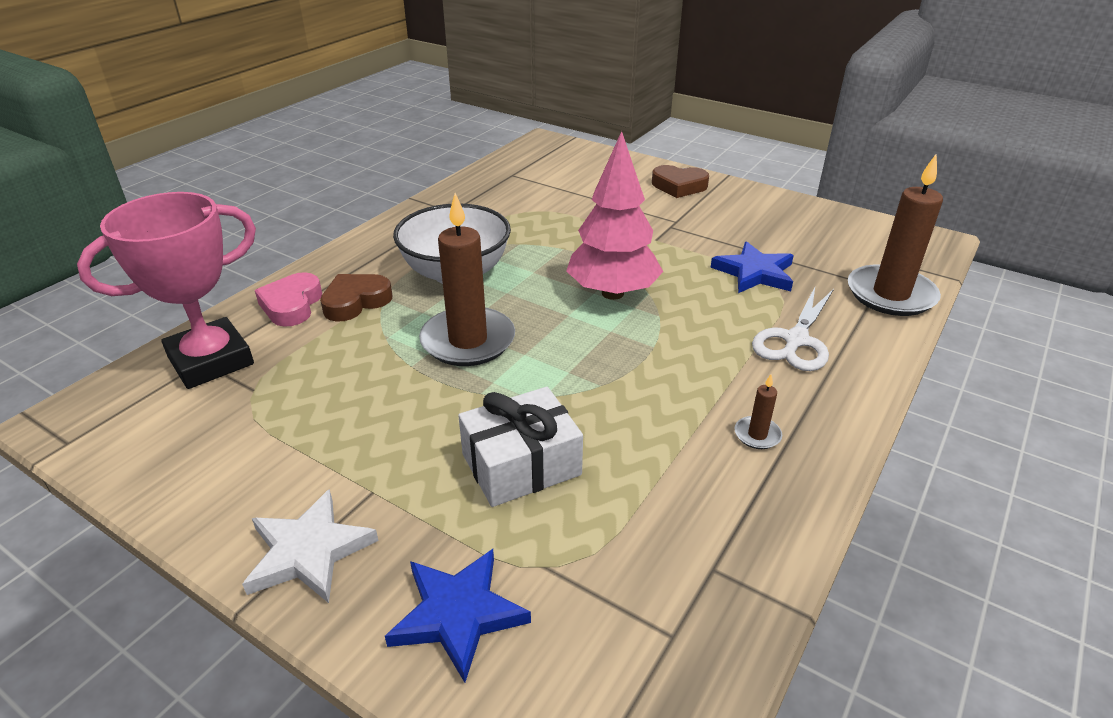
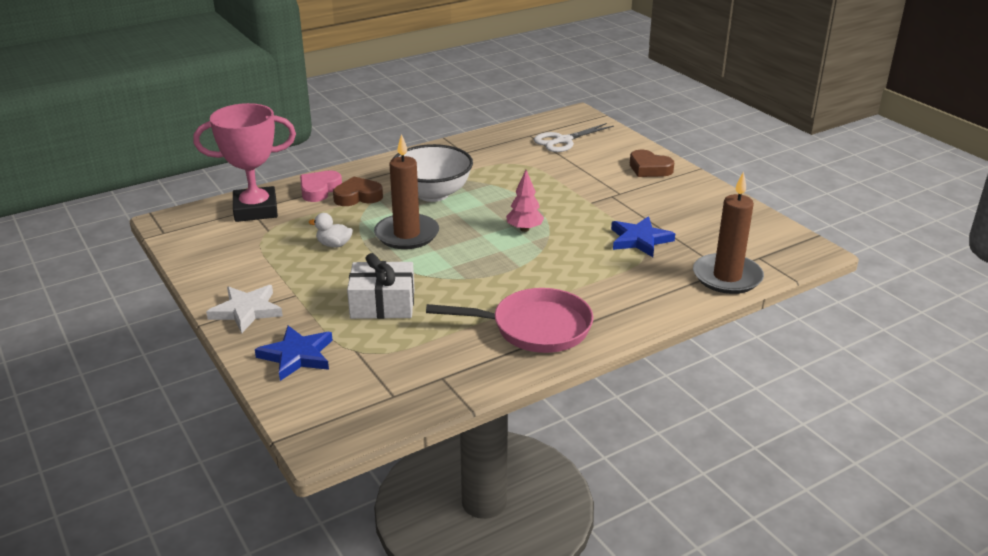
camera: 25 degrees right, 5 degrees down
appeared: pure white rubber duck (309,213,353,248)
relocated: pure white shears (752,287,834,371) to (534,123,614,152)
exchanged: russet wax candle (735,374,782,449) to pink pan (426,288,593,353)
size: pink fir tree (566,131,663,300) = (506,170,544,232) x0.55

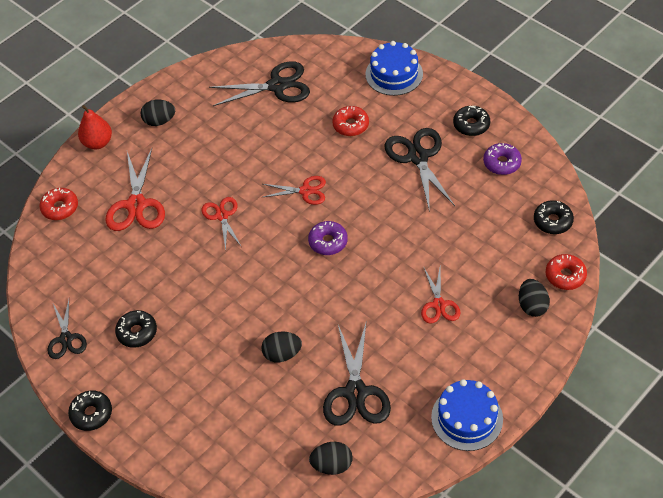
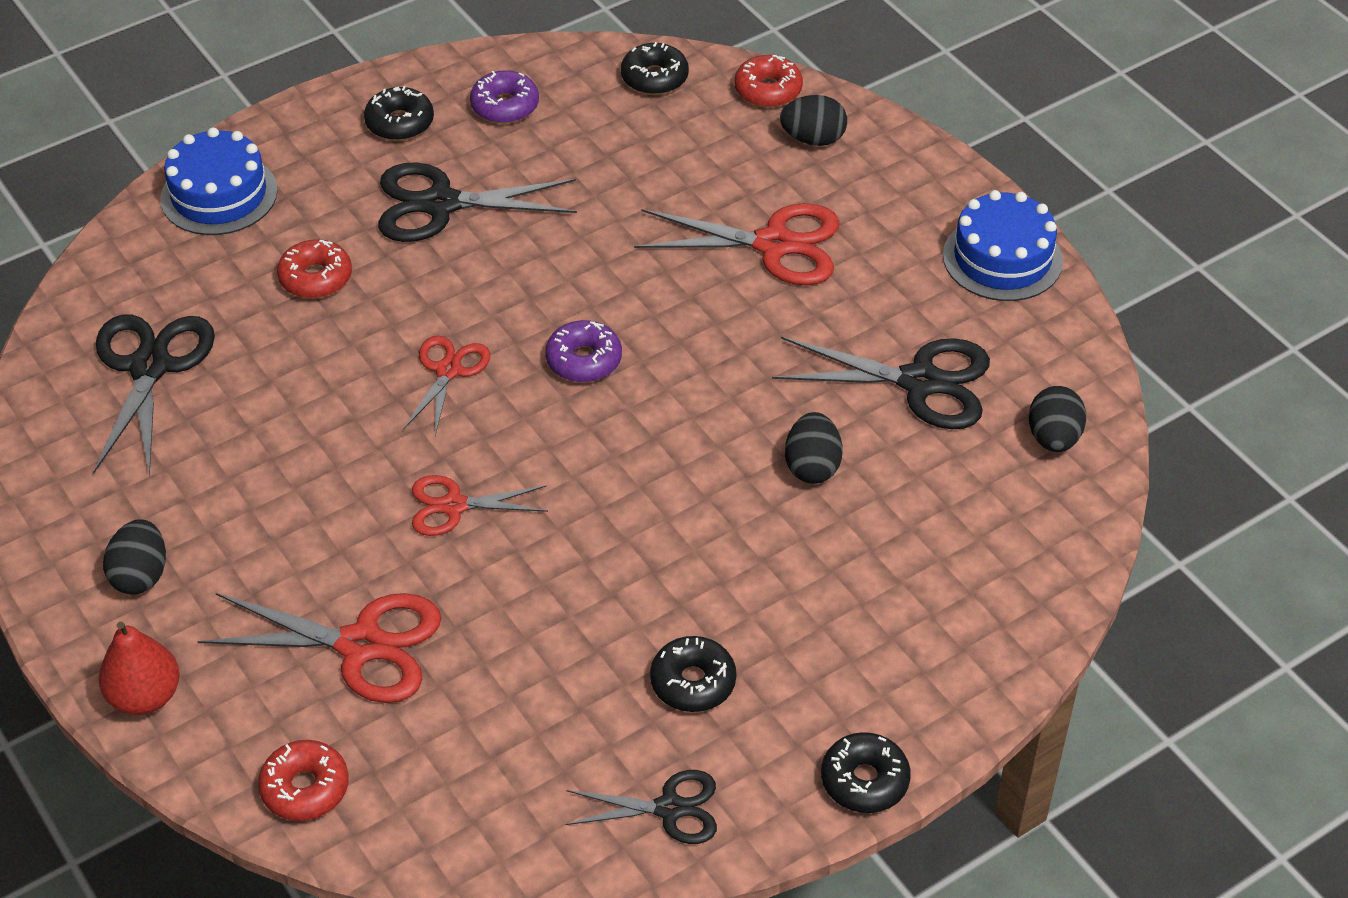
camera: 80 degrees left, 5 degrees down
size: crimson shears (421,268,461,324) = (634,203,839,285) x1.64

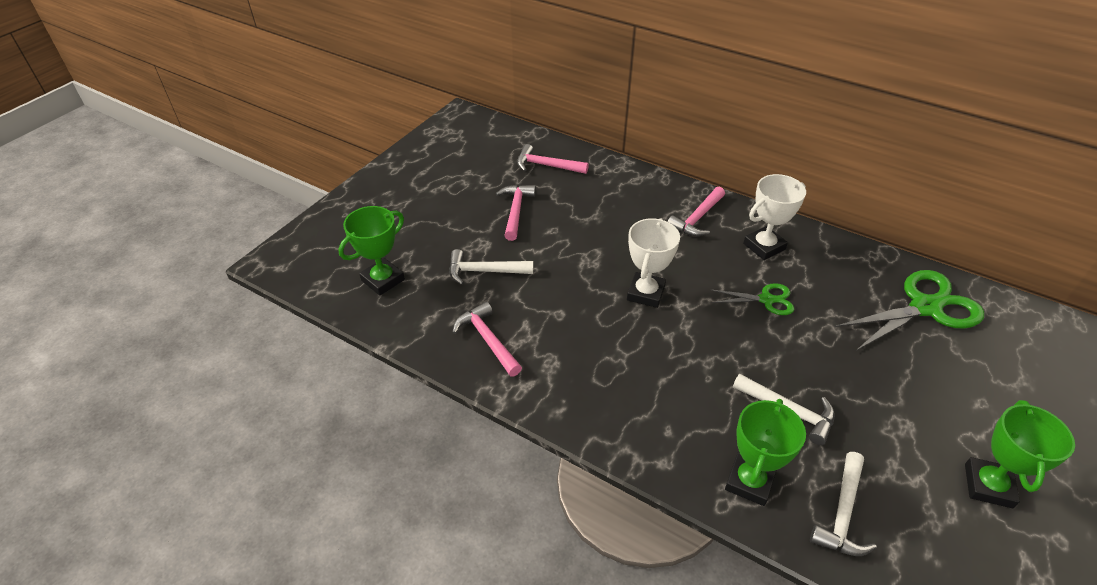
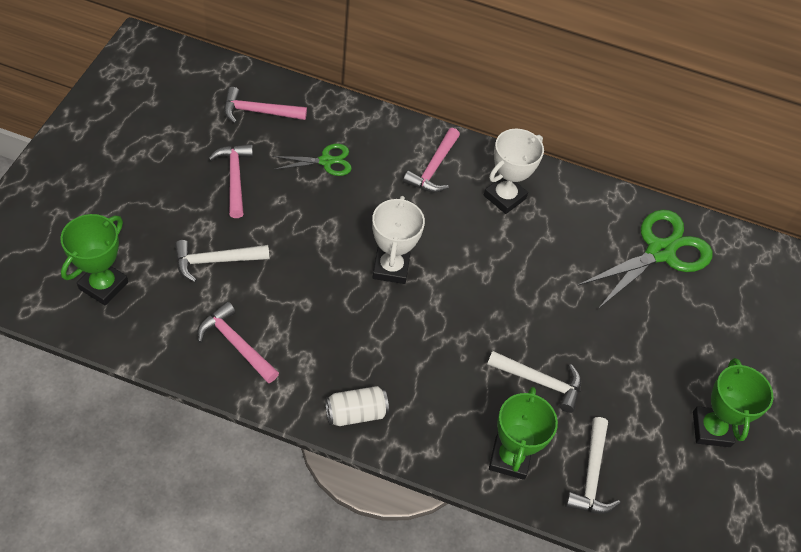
camera: 20 degrees left, 10 degrees up
appeared: pure white can (325,386,389,426)
relocated: green shears (712,283,794,315) to (272,144,352,176)

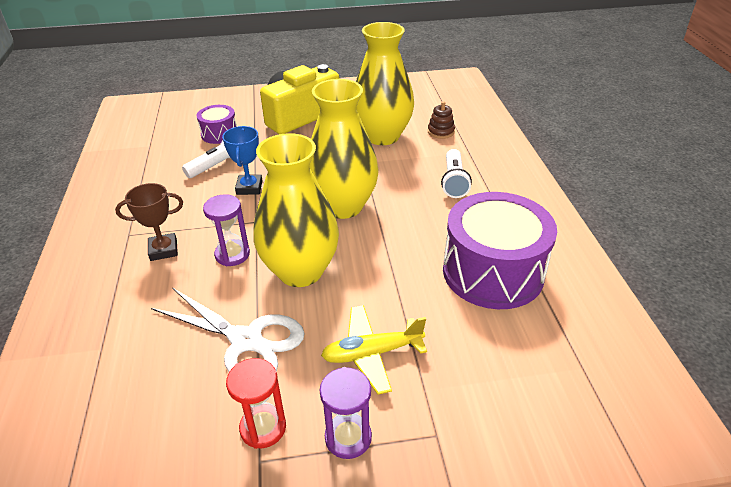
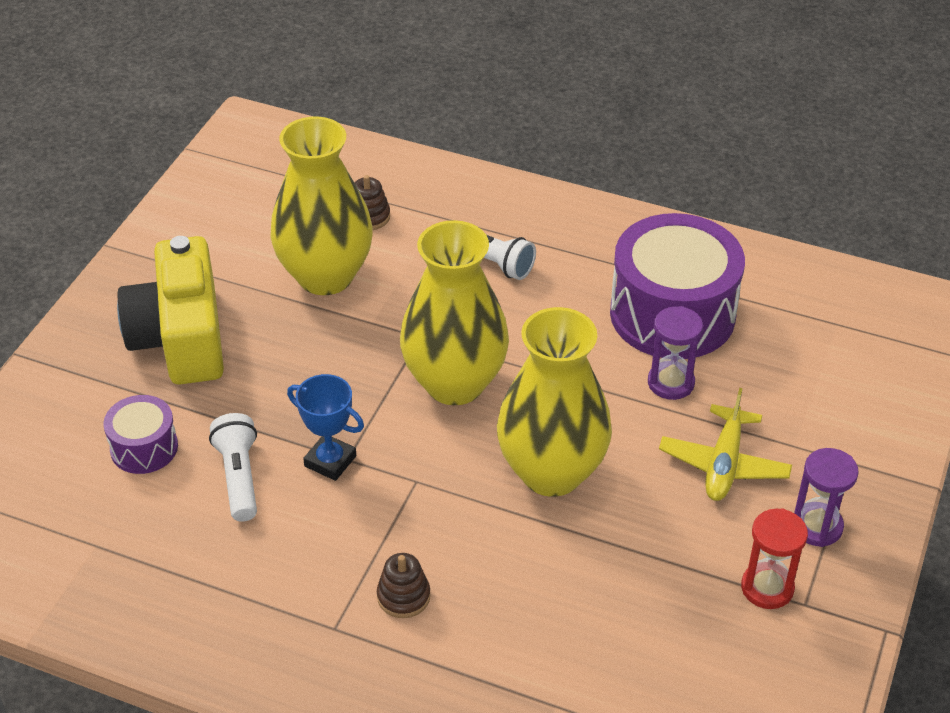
camera: 60 degrees left, 5 degrees up
missing: pure white shears (151,288,305,372)
relocated: royal purple hourglass (203,194,250,266) to (648,306,703,400)
exchanged: russet award cup (115,183,183,261) to russet ring stacker (377,553,430,618)

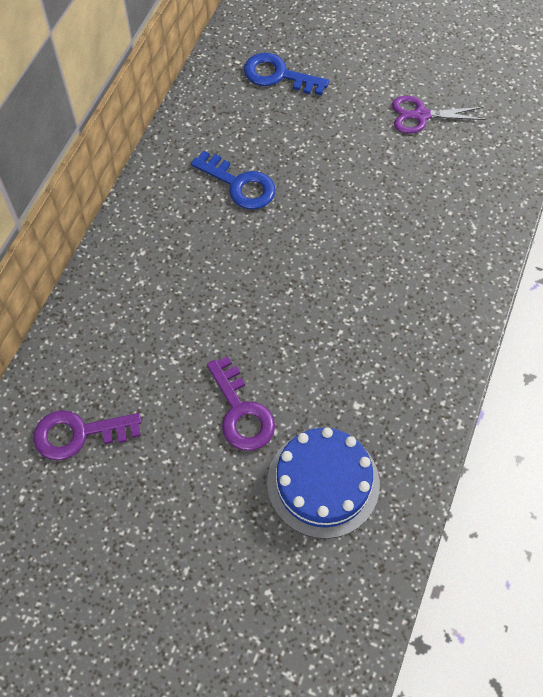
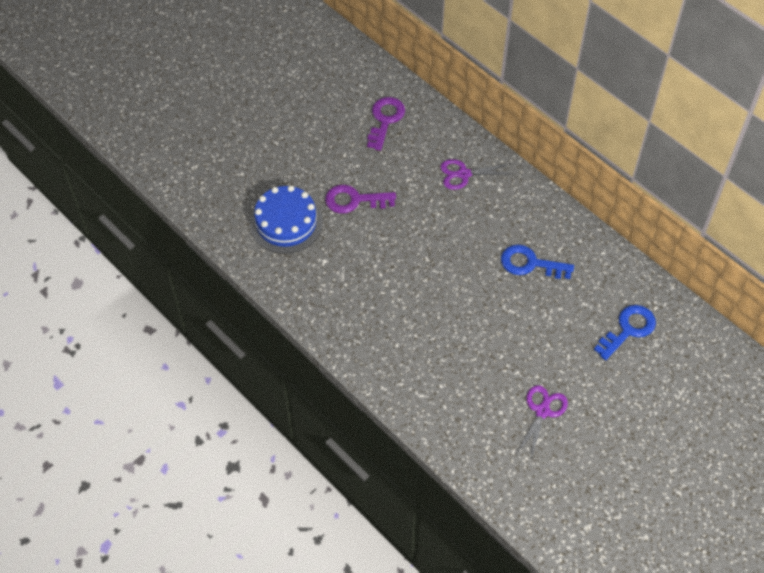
camera: 115 degrees right, 5 degrees down
appeared: royal purple shears (440,159,513,190)
spun: blue door key (191,151,275,210) = (501,244,574,279) 45 degrees clockwise

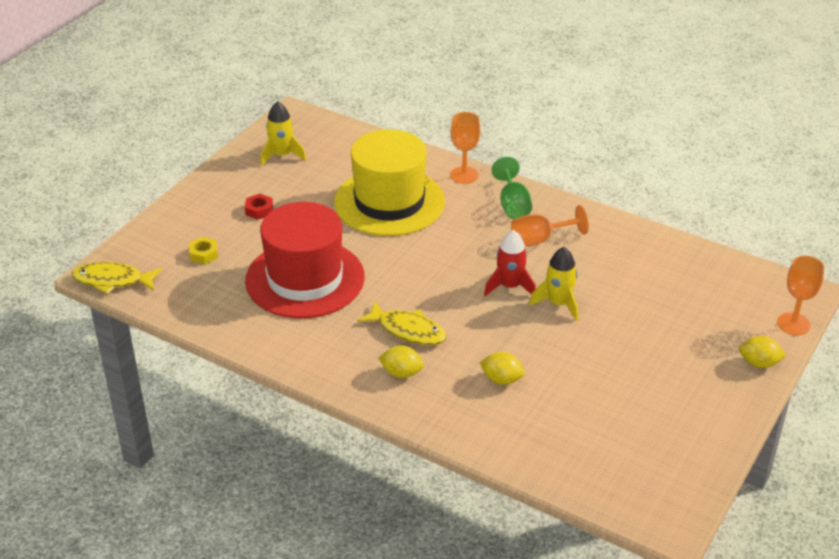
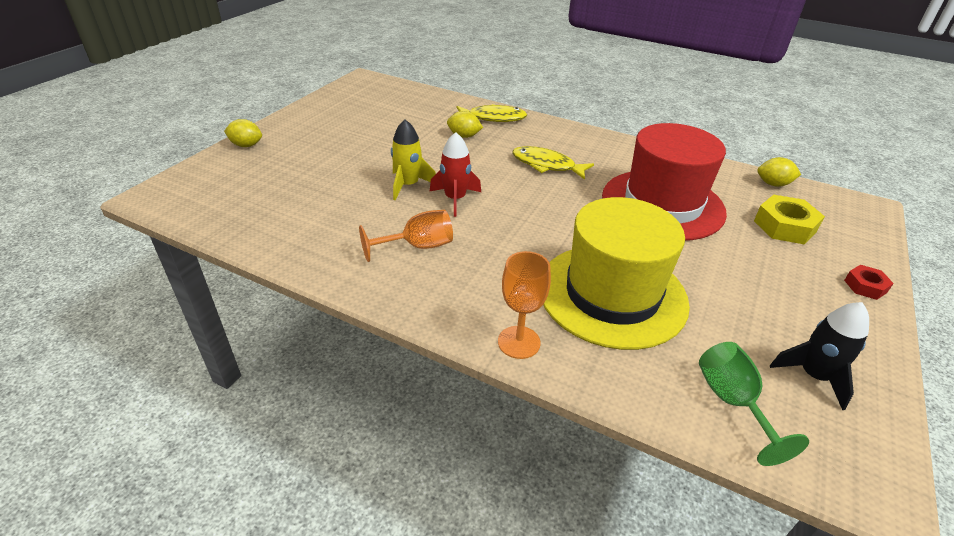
camera: 175 degrees right, 0 degrees up
missing: orange chalice (777,256,824,335)
relocated: bright yellow fish figure (72,262,162,294) to (457,104,527,122); crimson nut (245,194,273,220) to (844,265,894,300); bright yellow lemon (378,346,424,378) to (757,157,801,187); green chalice (491,157,532,219) to (699,342,809,466)
colour: bright yellow spaceship (260,101,306,166) to jet-black spaceship (770,302,869,410)
size: bright yellow nut (189,237,218,264) = (754,194,825,245) x1.73

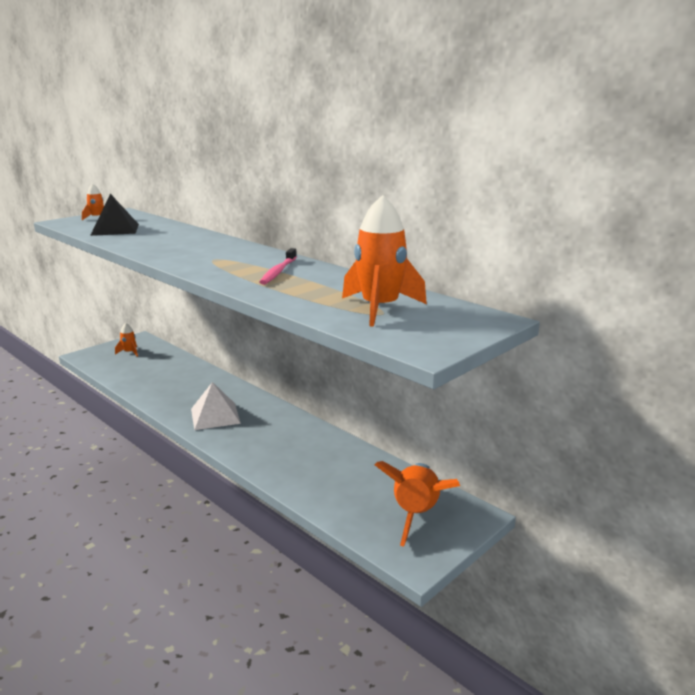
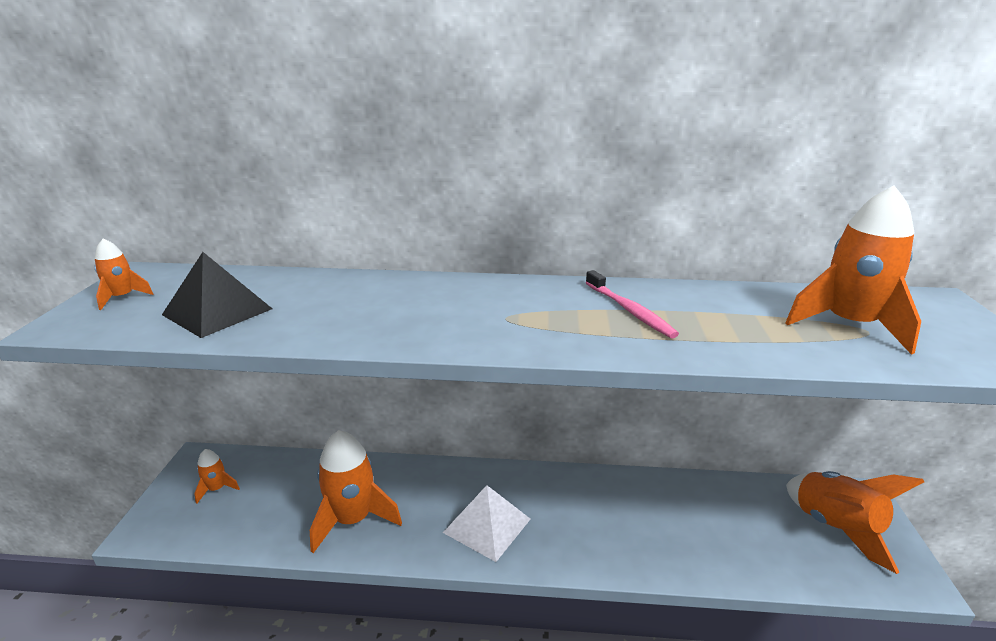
camera: 40 degrees left, 5 degrees up
appeared: orange spaceship (310,430,402,553)

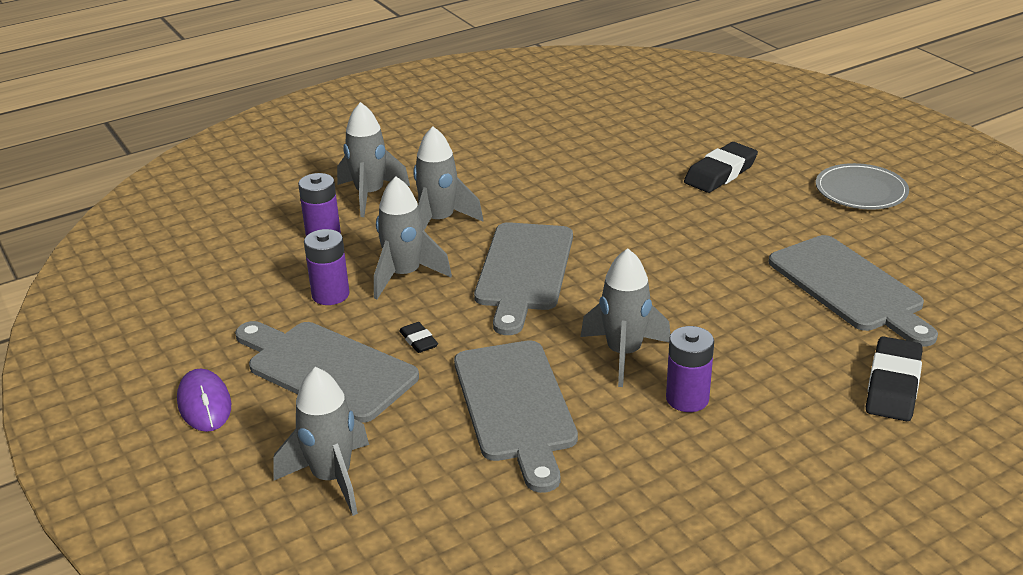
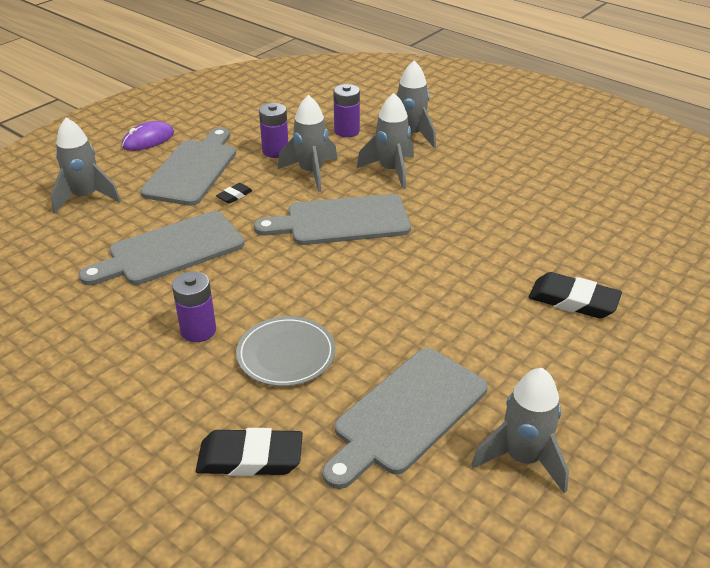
camera: 70 degrees right, 5 degrees up
relocated: grey spaceship (580,248,670,387) to (471,368,569,493); grey plate (816,163,909,209) to (236,316,335,386)

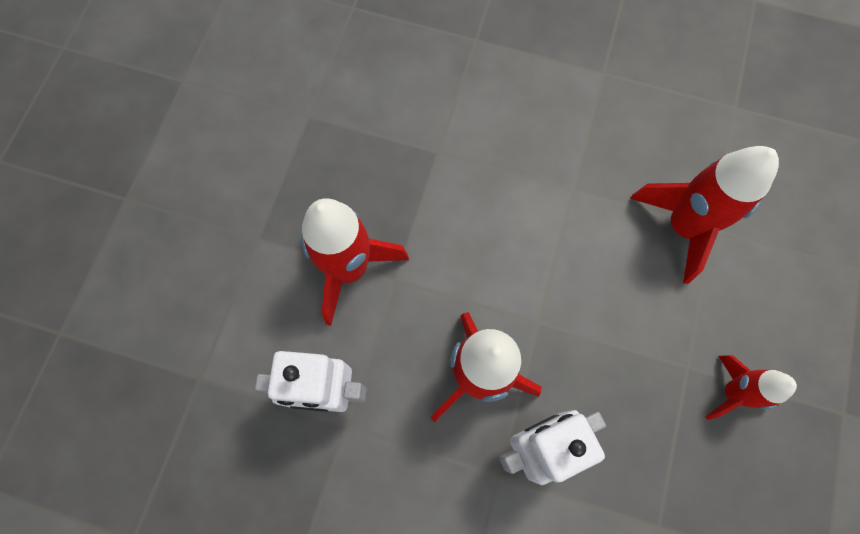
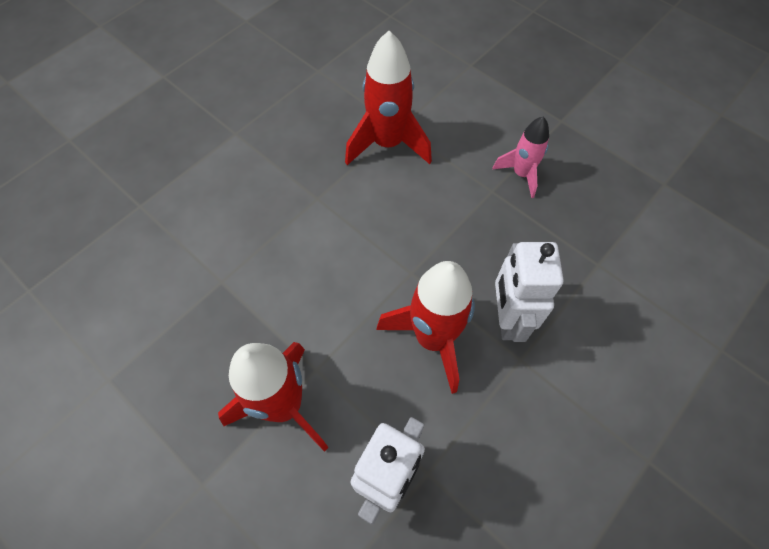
camera: 65 degrees left, 10 degrees down
colour: crimson spaceship (706,355,797,419) to pink spaceship (492,117,549,198)

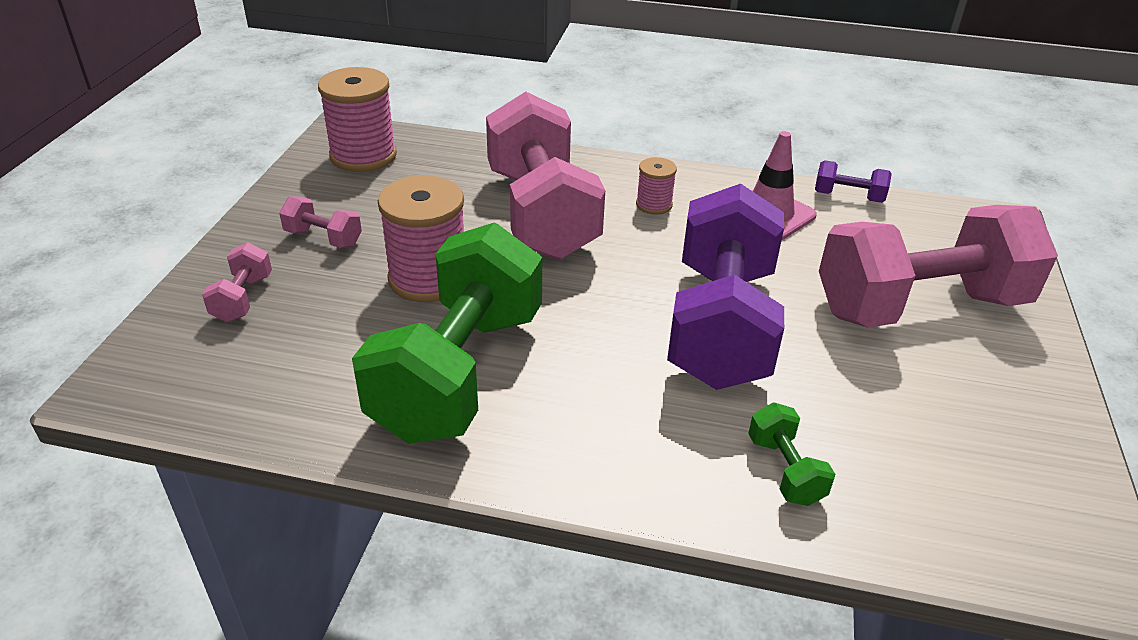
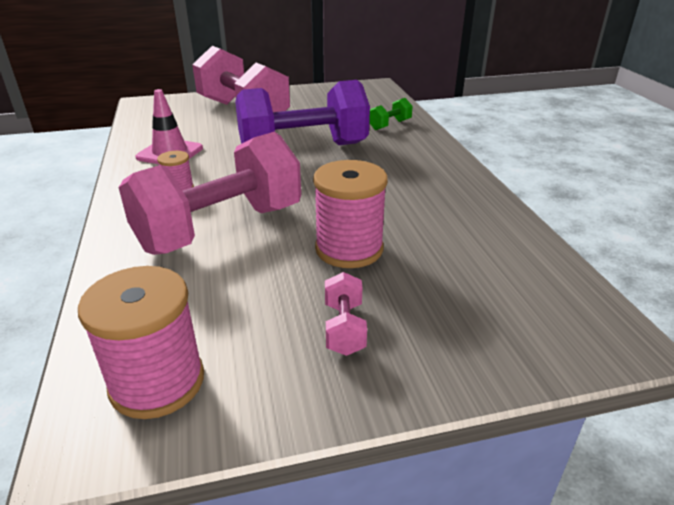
camera: 115 degrees left, 5 degrees down
missing: pink hand weight (202,242,272,322); green hand weight (352,222,542,444); royal purple hand weight (815,160,892,203)

